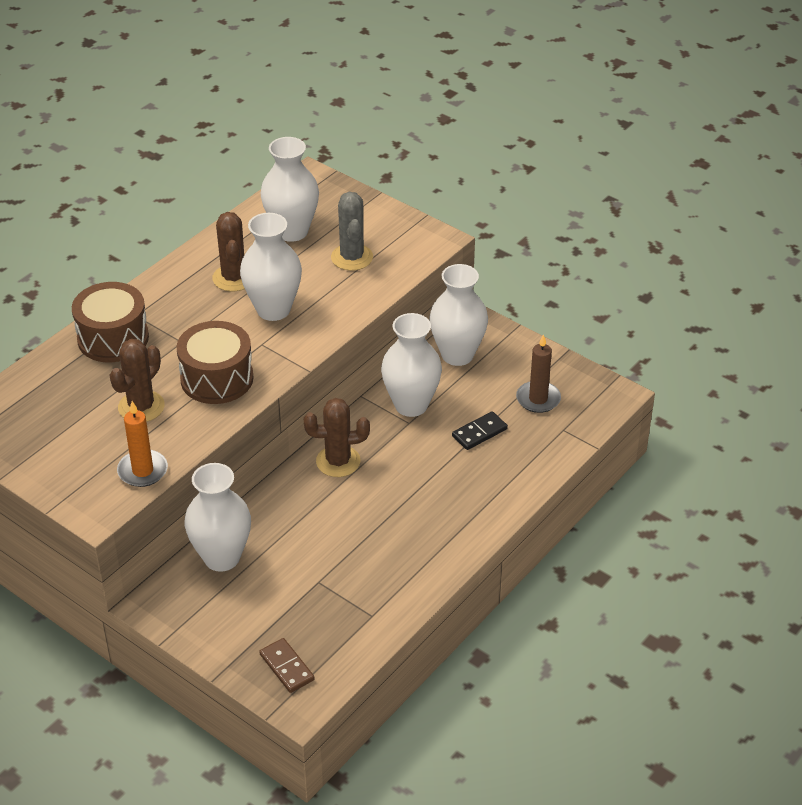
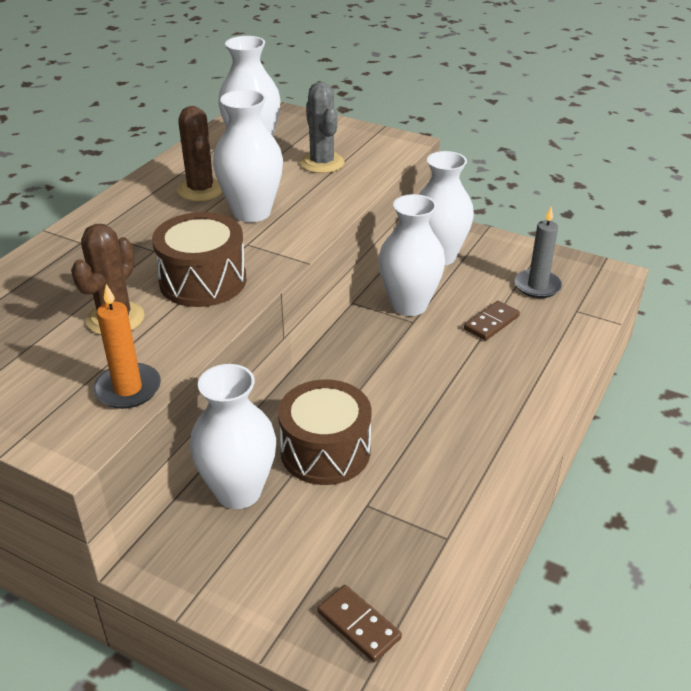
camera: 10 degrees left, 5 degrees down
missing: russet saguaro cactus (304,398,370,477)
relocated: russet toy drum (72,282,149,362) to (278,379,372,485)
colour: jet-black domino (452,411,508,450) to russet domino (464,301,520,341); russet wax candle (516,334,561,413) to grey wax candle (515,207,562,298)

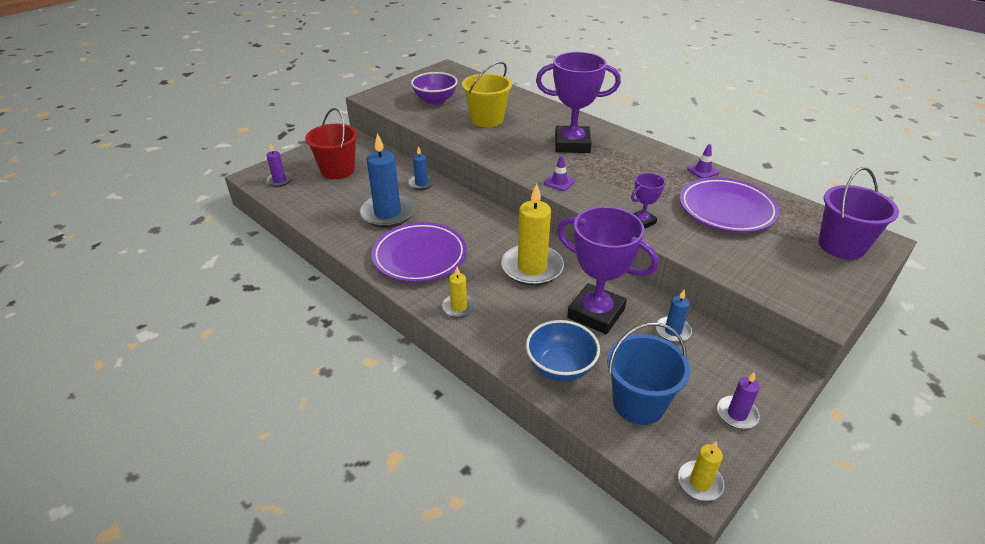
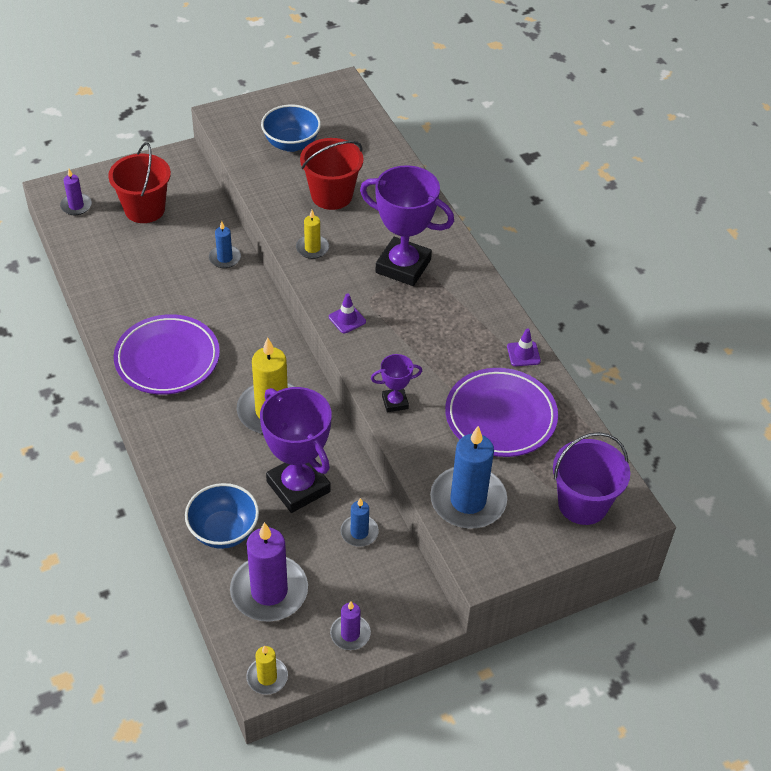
camera: 20 degrees right, 10 degrees up
relocated: blue wax candle (359,133,415,228) to (430,426,507,528); bright yellow wax candle (442,267,476,318) to (296,210,329,259)
exchanged: blue pail (607,322,690,425) to royal purple wax candle (230,522,308,622)
colour: royal purple serving bowl (411,72,458,105) to blue serving bowl (261,105,321,152); bright yellow pail (462,61,512,128) to crimson pail (300,138,364,210)

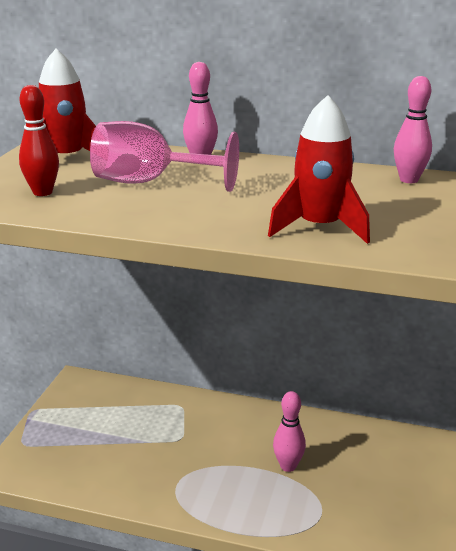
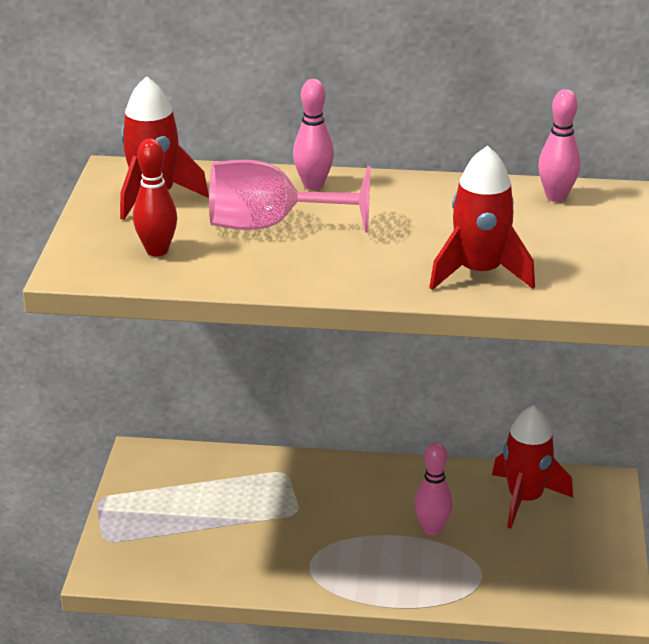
camera: 10 degrees left, 5 degrees up
appeared: crimson spaceship (492,405,573,529)

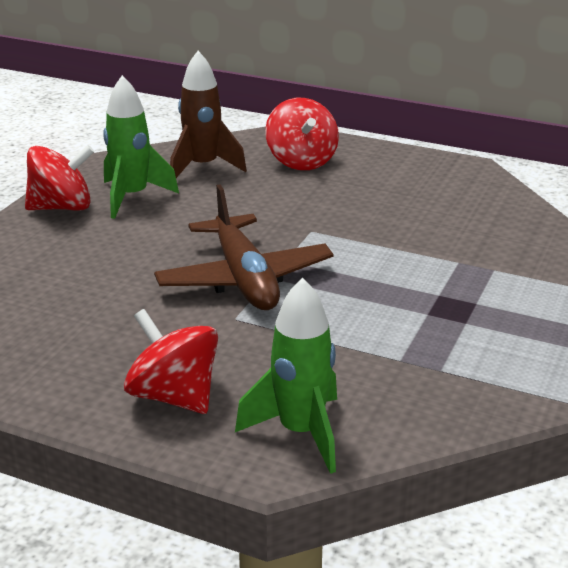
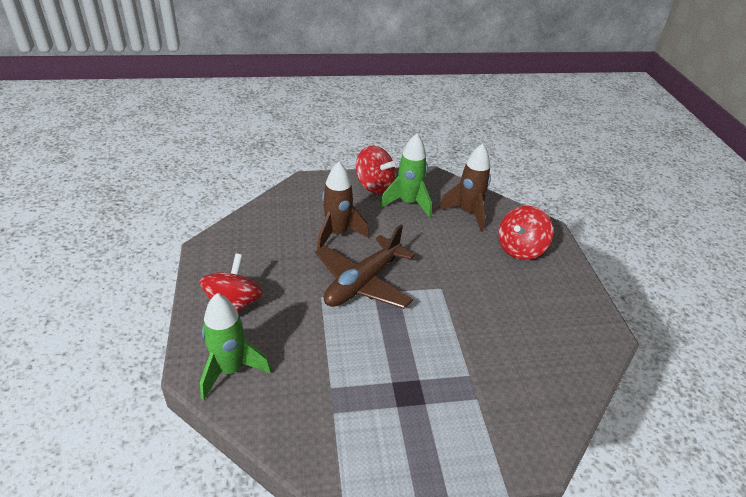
camera: 55 degrees right, 10 degrees up
appeared: russet spaceship (317,162,369,250)

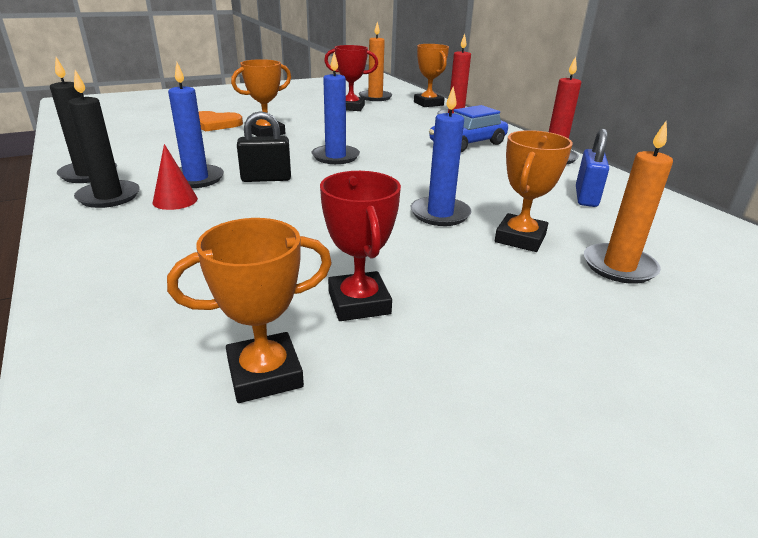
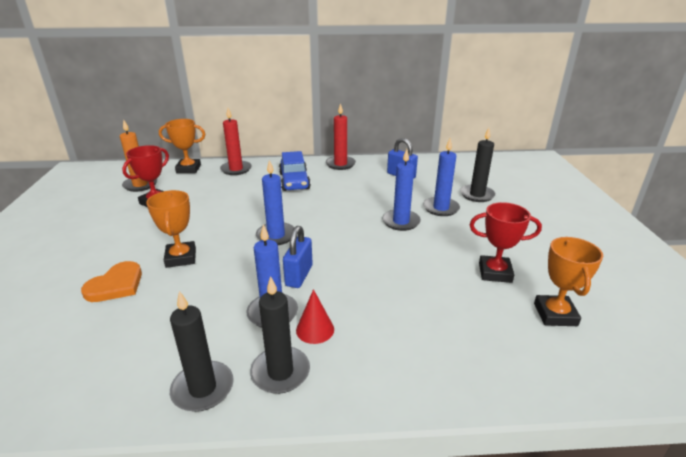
camera: 65 degrees left, 0 degrees up
exchanged: orange award cup (495,130,573,252) to blue wax candle (423,138,460,216)
colour: jet-black small lock (237,111,291,182) to blue small lock (283,226,313,288); orange wax candle (584,121,673,284) to jet-black wax candle (460,128,496,202)

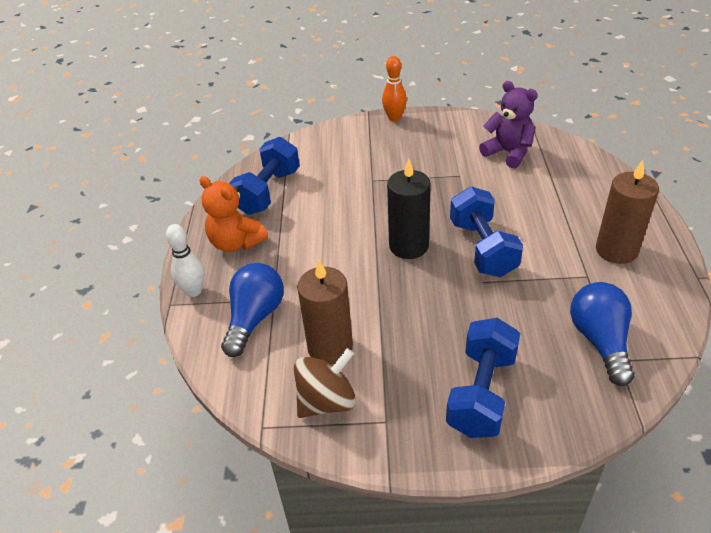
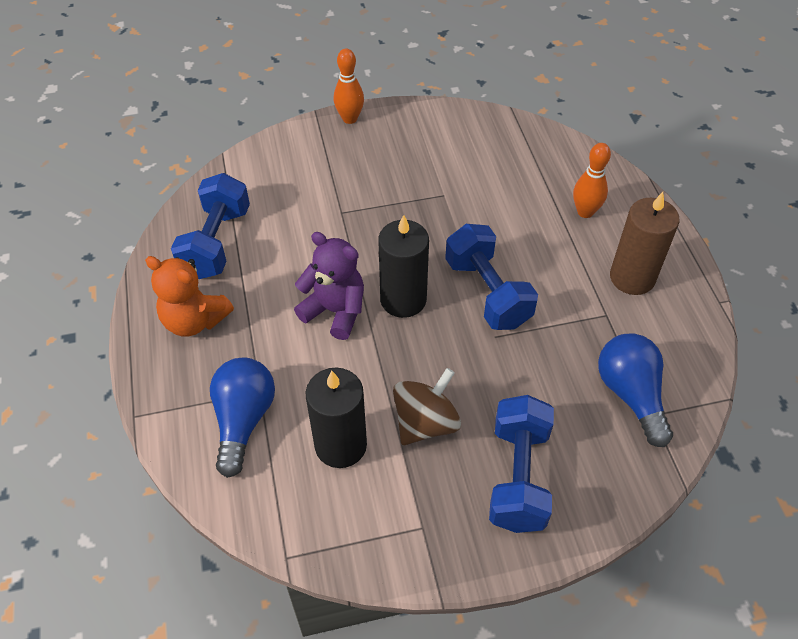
camera: 15 degrees left, 10 degrees up
missing: pure white bowling pin (166,224,205,297)
appeared: orange bowling pin (573,143,611,218)
relocated: russet whirligig (294,348,356,418) to (393,368,461,445); royal purple teddy (479,81,538,168) to (294,232,364,340)
colour: russet wax candle (297,260,353,364) to jet-black wax candle (306,368,367,468)

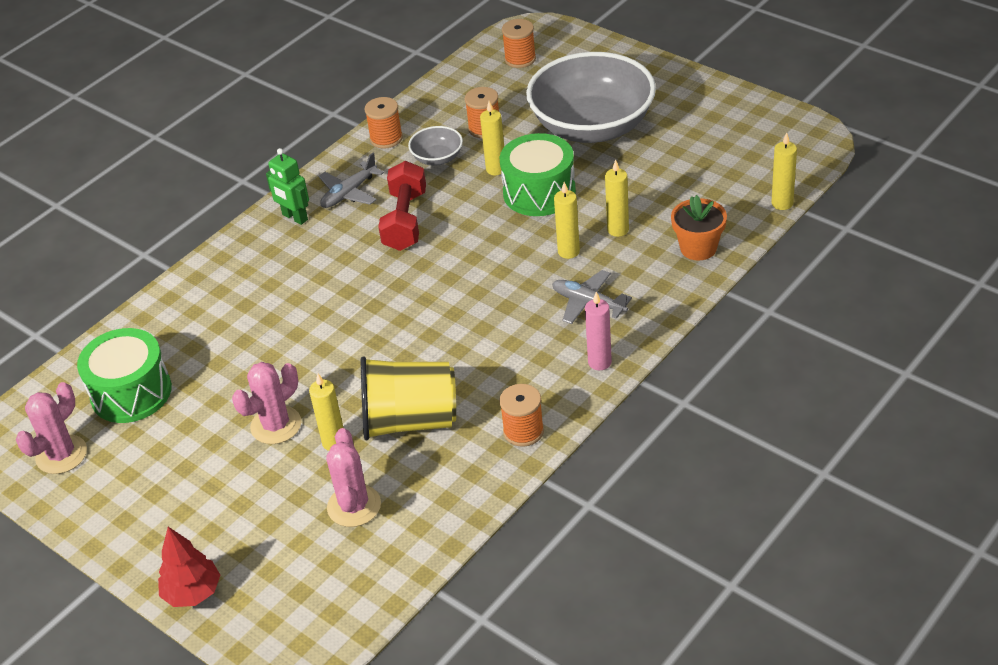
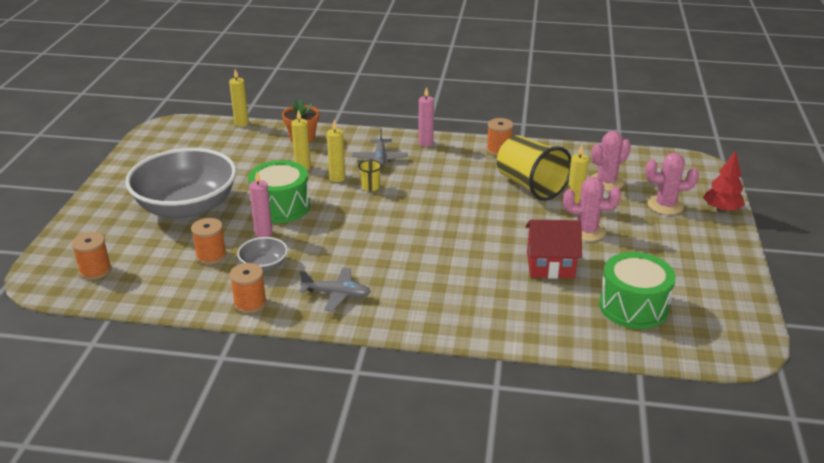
camera: 125 degrees left, 10 degrees down
missing: green toy robot (266,148,309,225); crimson hand weight (378,161,426,251)
appeared: bright yellow tumbler (358,160,382,191); crimson toy house (526,220,582,279)
relocated: pink saguaro cactus (16,382,87,474) to (645,153,699,215)
colour: bright yellow wax candle (480,101,504,175) to pink wax candle (249,171,273,237)

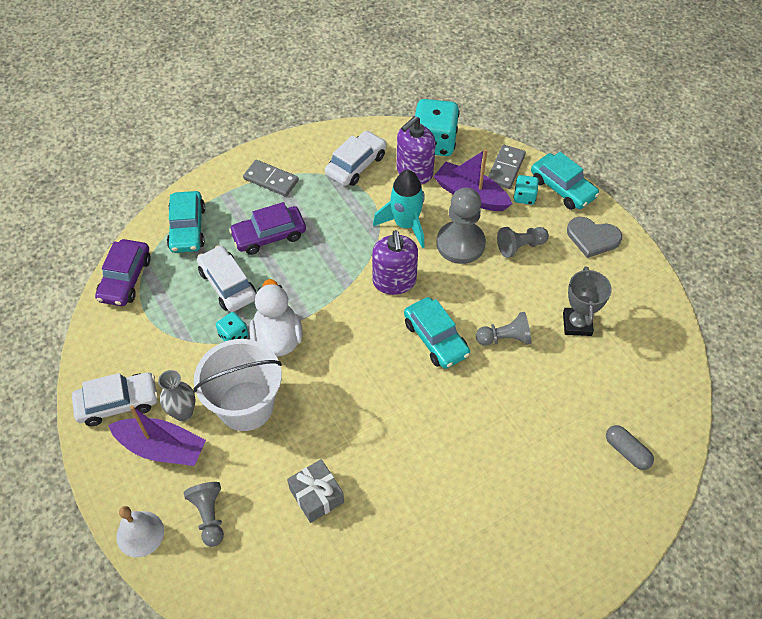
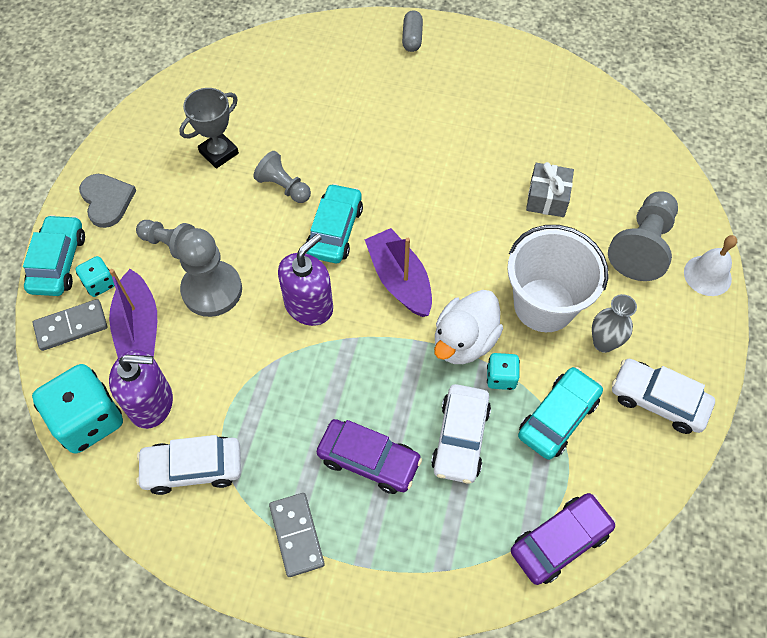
camera: 135 degrees left, 5 degrees up
missing: turquoise spaceship (373,170,425,248)
relocated: royal purple toy boat (108,405,206,466) to (365,228,432,317); turquoise automobile (167,191,205,253) to (518,367,603,460); grey pill shape (606,425,654,470) to (402,10,423,52)
size: grey chess pawn (184,482,224,547) = (608,191,678,281) x1.61

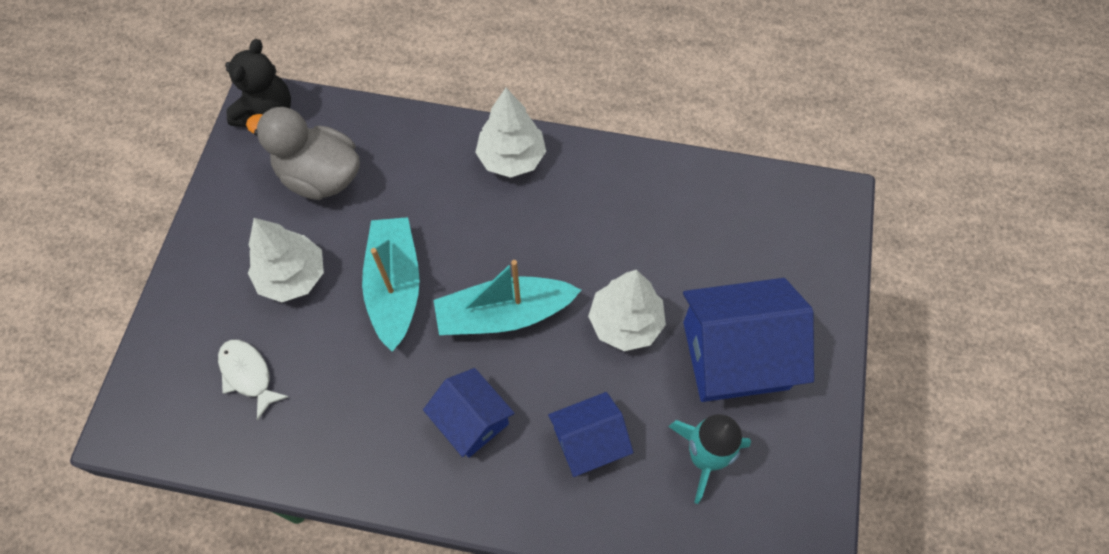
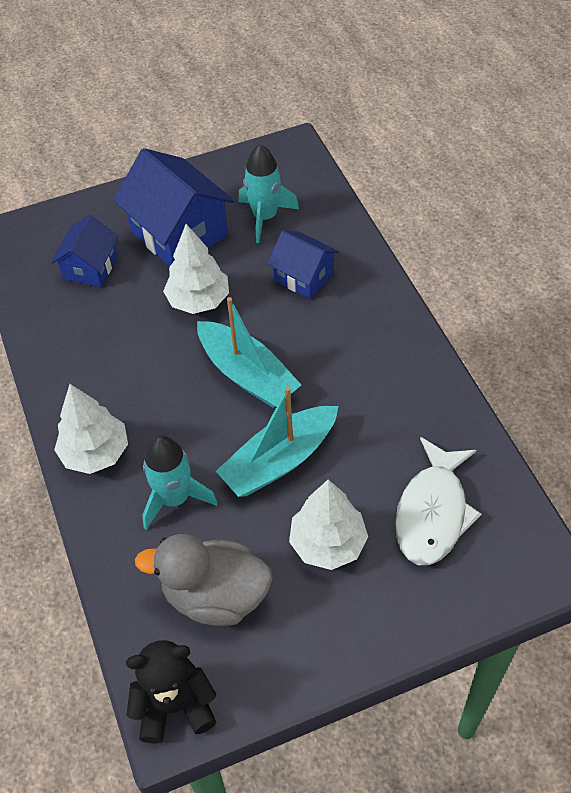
camera: 120 degrees left, 10 degrees down
appeared: turquoise spaceship (142,435,218,530)
relocated: blue toy house (423,368,515,458) to (51,215,119,287)
spun: grey rubber duck (246,107,360,200) = (135,534,273,626) 105 degrees clockwise
size: pure white fish figure (218,340,289,420) = (395,437,481,565) x1.63

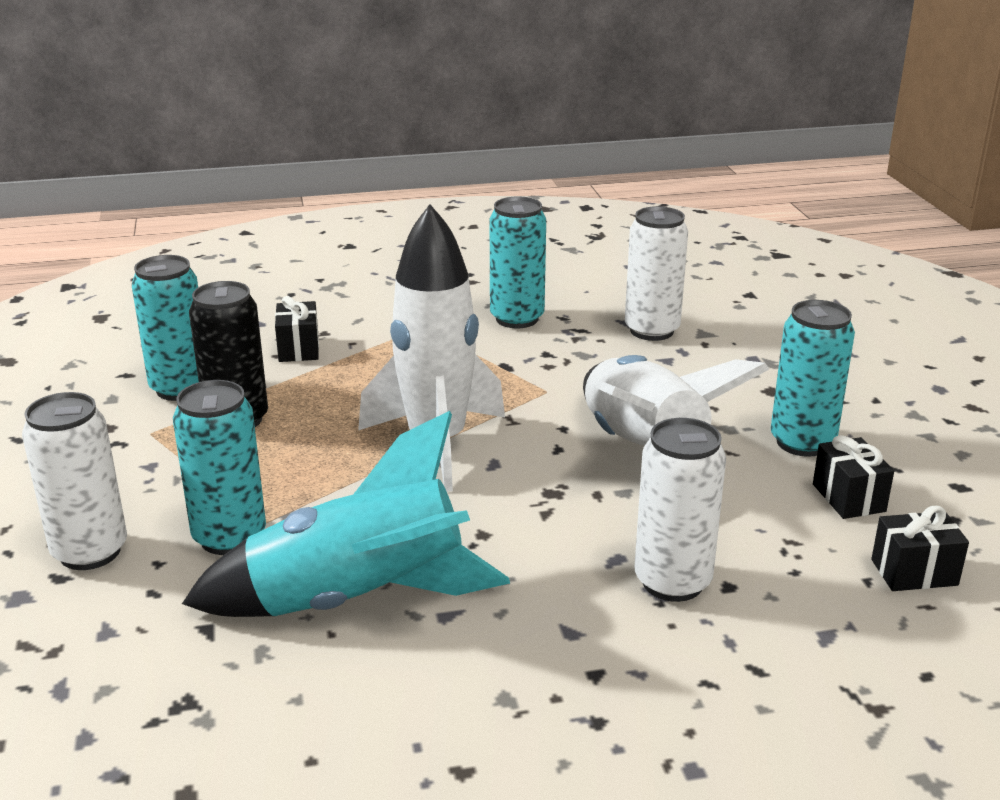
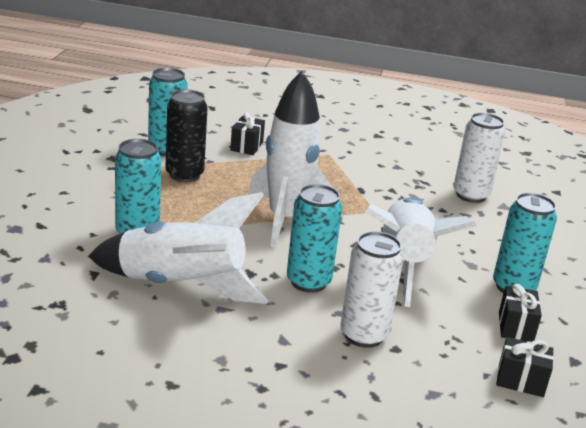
camera: 20 degrees right, 0 degrees up
missing: pure white can (22,392,127,570)
relocated: turquoise can (490,197,546,328) to (287,184,342,293)
colour: turquoise spaceship (182,411,510,617) to pure white spaceship (88,192,268,304)

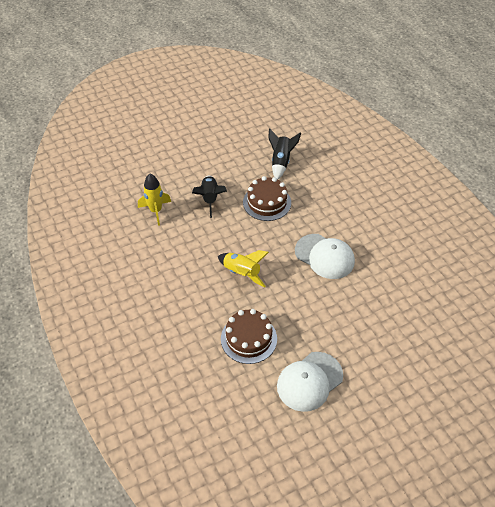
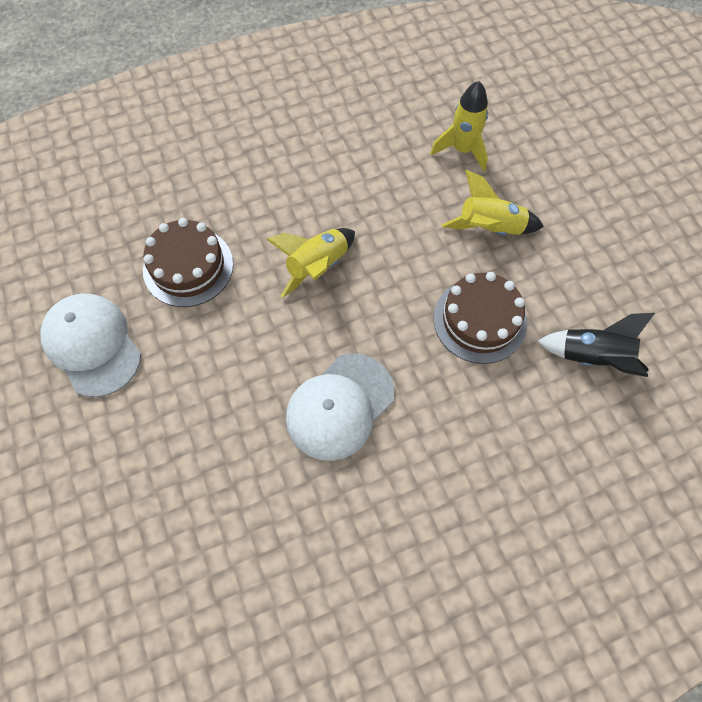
camera: 95 degrees right, 15 degrees up
colour: jet-black spaceship (192,176,227,218) to bright yellow spaceship (442,170,544,235)

